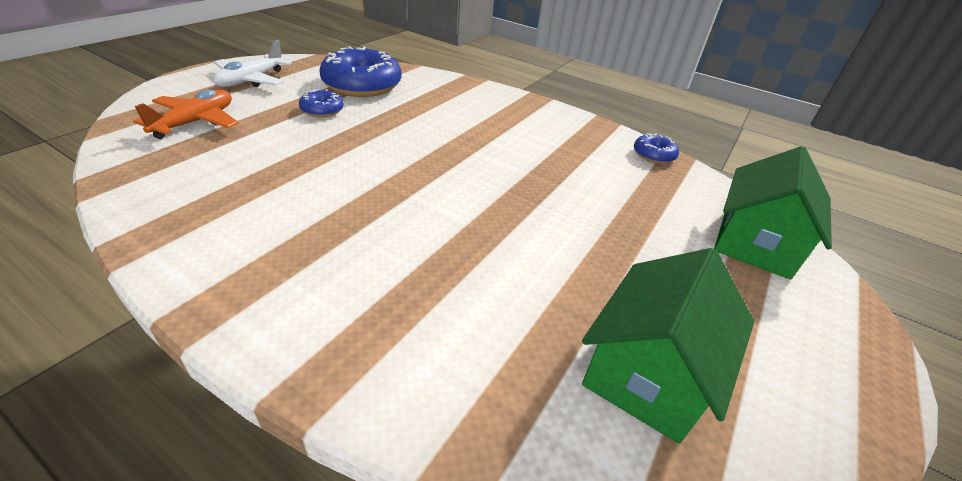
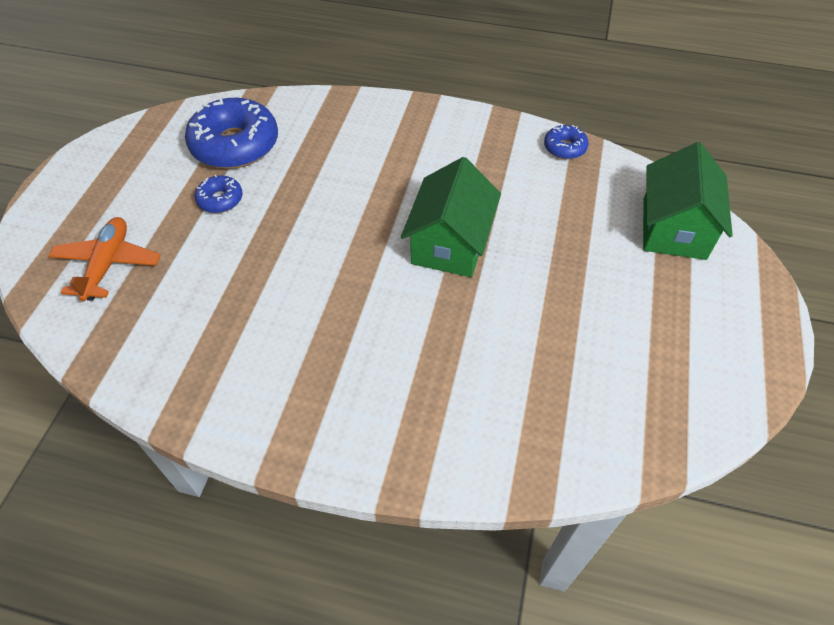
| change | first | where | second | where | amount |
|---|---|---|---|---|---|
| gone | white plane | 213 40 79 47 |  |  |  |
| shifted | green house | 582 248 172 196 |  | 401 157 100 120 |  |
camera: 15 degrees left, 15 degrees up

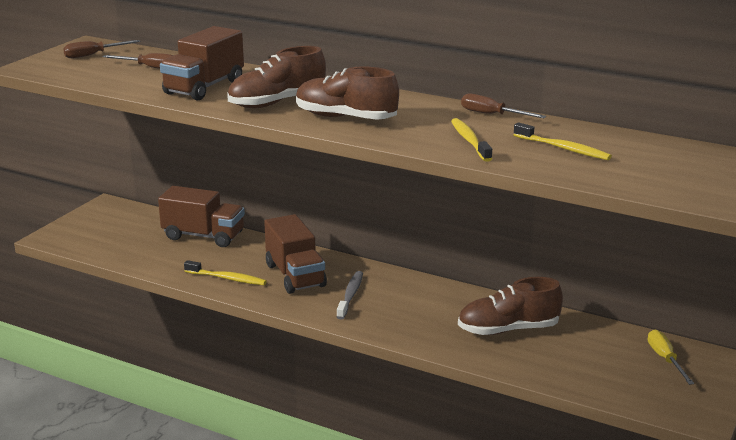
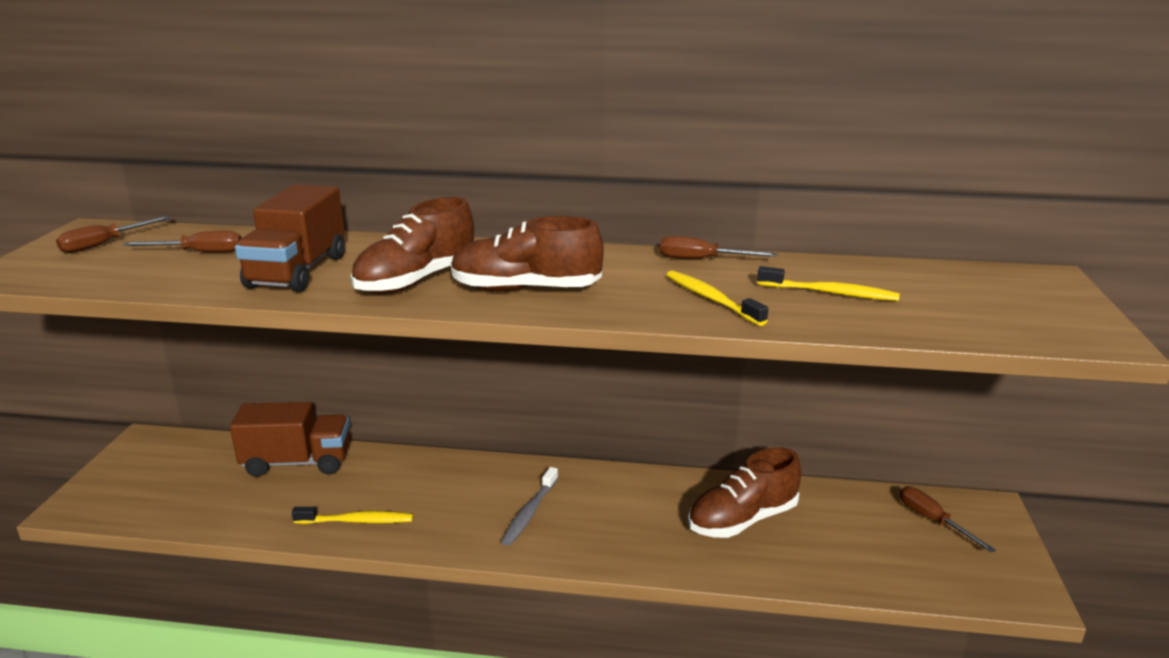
| change | first | where | second | where | amount |
|---|---|---|---|---|---|
| gone | brown truck | 264 214 63 80 |  |  |  |
| rotated | grey toothbrush | 337 271 26 48 |  | 501 467 57 79 | 150 degrees counterclockwise |
| repainted | yellow screwdriver | 648 330 46 55 | brown screwdriver | 900 486 96 67 |  |
camera: 20 degrees left, 0 degrees up

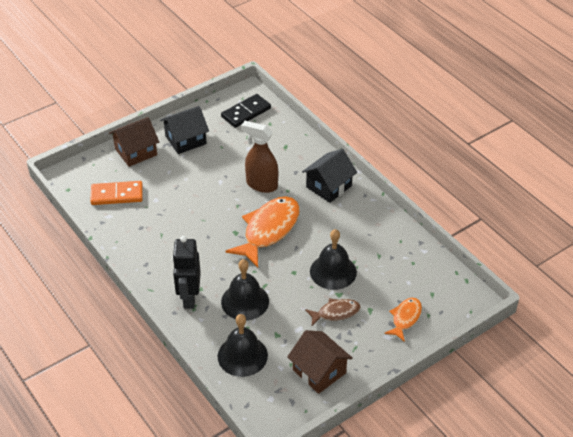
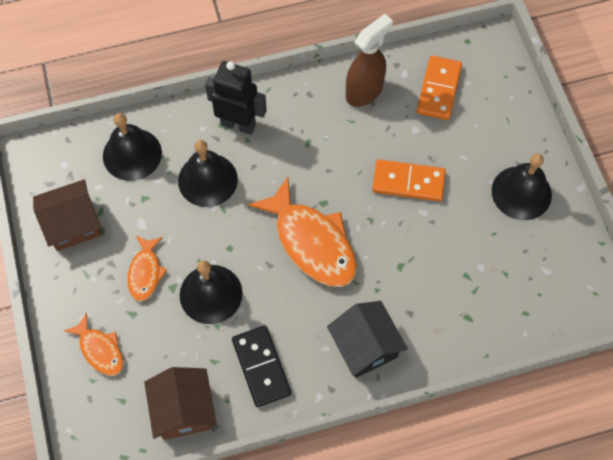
| change | first | where | second | where | amount |
|---|---|---|---|---|---|
| shifted | black domino | 221 94 50 34 |  | 232 325 59 82 |  |
| swapped | black house | 160 106 49 48 | black bell | 492 153 60 67 |  |
| shifted | brown house | 109 117 50 50 |  | 144 367 73 73 |  |
| shifted | brown spray bottle | 241 121 37 72 |  | 346 14 47 93 |  |
| repainted | brown fish | 305 298 56 28 | orange fish | 127 235 40 66 |  |
| new |  |  | orange domino | 372 159 74 42 |  |
camera: 110 degrees right, 20 degrees up

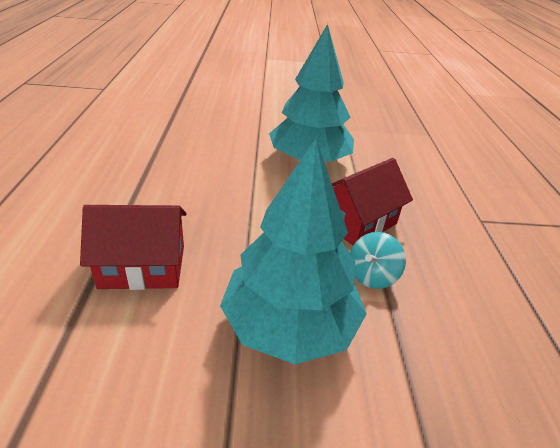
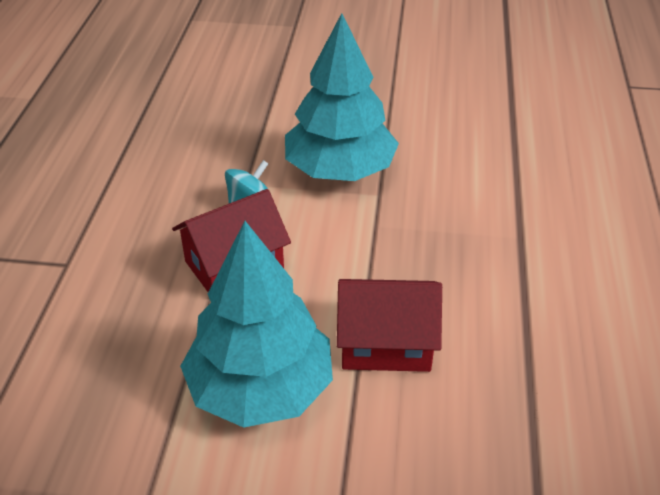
| change | first | where | second | where | amount |
|---|---|---|---|---|---|
| shifted | red house | 80 205 107 85 |  | 337 279 105 93 |  |
camera: 170 degrees left, 5 degrees up

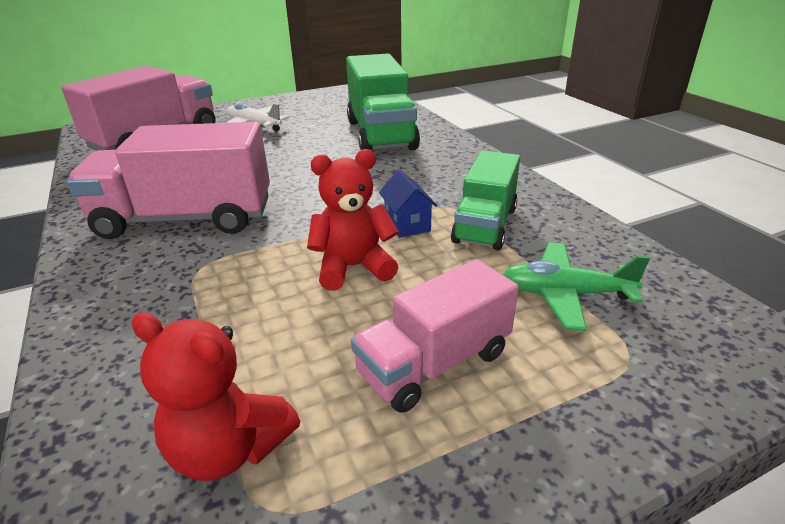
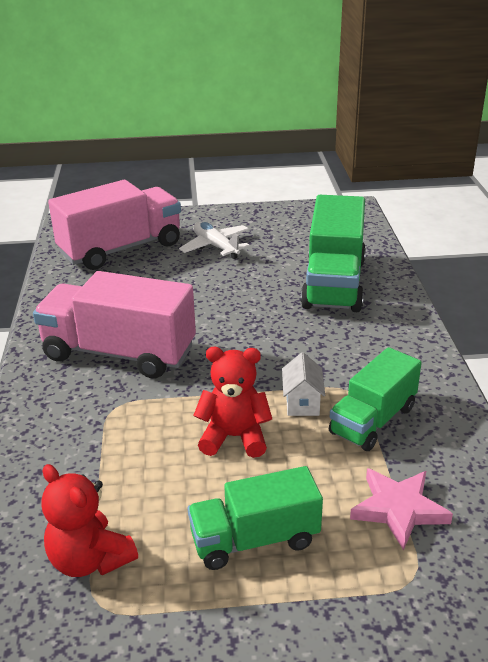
| change | first | where | second | where | amount |
|---|---|---|---|---|---|
| repainted | blue house | 379 169 58 69 | white house | 282 352 43 64 |  |
| swapped | green plane | 503 243 147 88 | pink star | 350 468 103 82 |  |
| repainted | pink truck | 351 259 168 154 | green truck | 187 466 136 104 |  |
camera: 20 degrees right, 0 degrees up

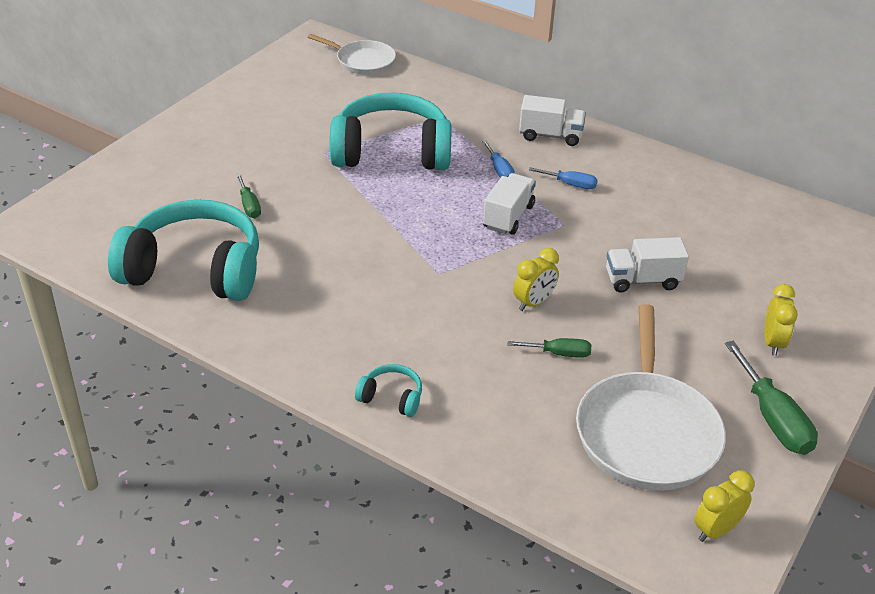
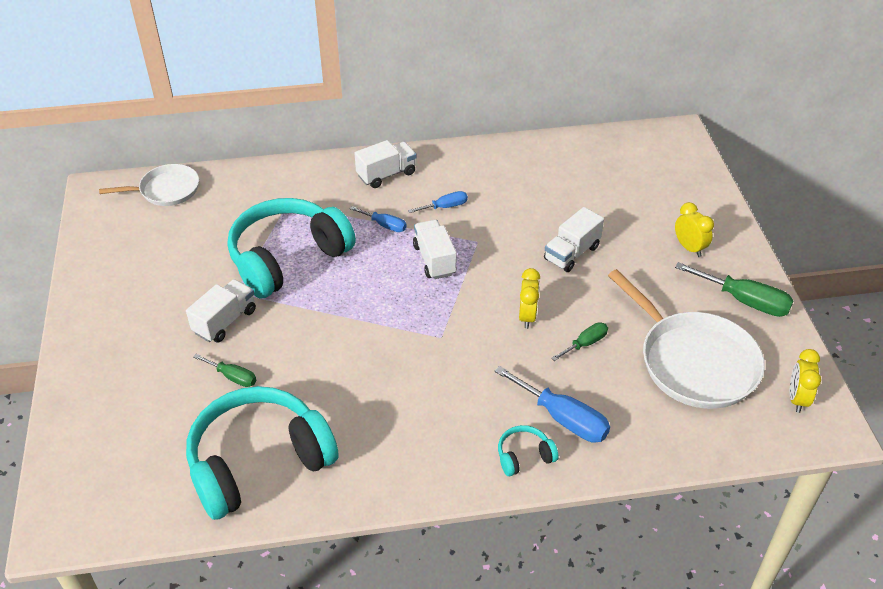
| change | first | where | second | where | amount |
|---|---|---|---|---|---|
| new |  |  | white truck | 186 279 70 64 |  |
| new |  |  | blue screwdriver | 495 366 115 77 |  |
camera: 40 degrees left, 5 degrees up

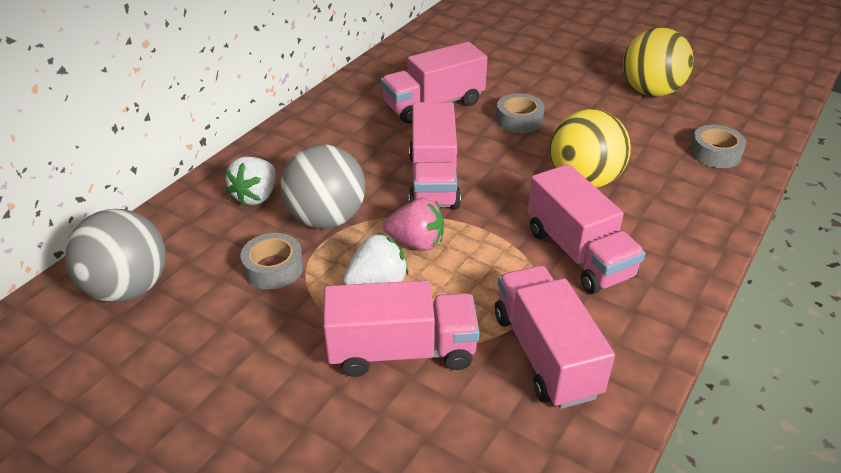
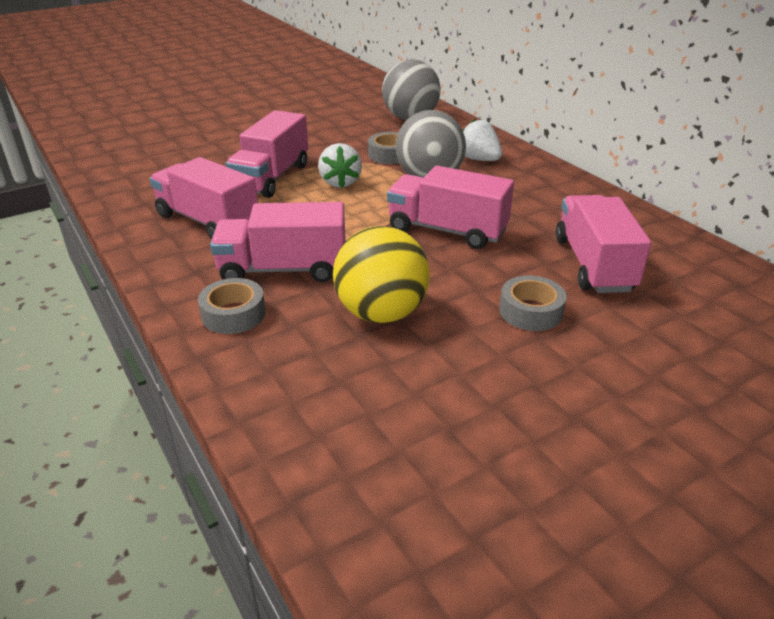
| change | first | where | second | where | amount |
|---|---|---|---|---|---|
| gone | yellow ball | 623 28 70 69 |  |  |  |
| shifted | grey tape | 690 125 56 43 |  | 198 278 68 56 |  |
| gone | pink strawberry | 383 198 61 53 |  |  |  |
| rotated | pink truck | 495 265 120 144 |  | 149 157 109 82 | 150 degrees counterclockwise |
camera: 115 degrees right, 5 degrees down

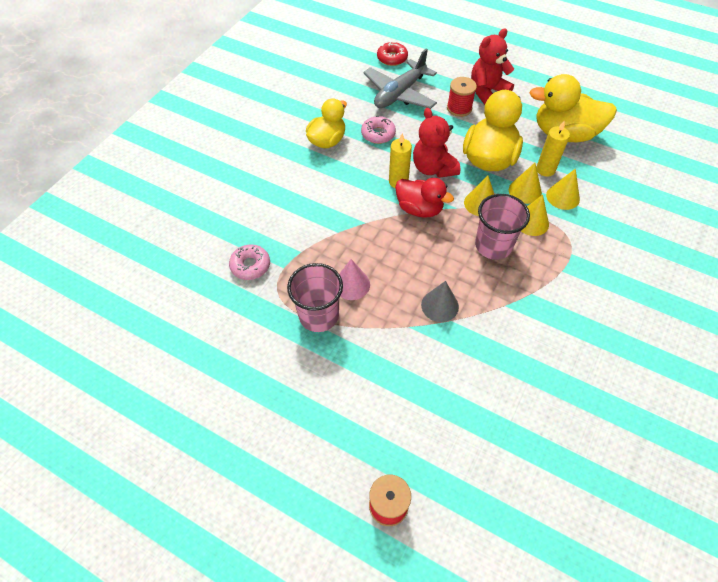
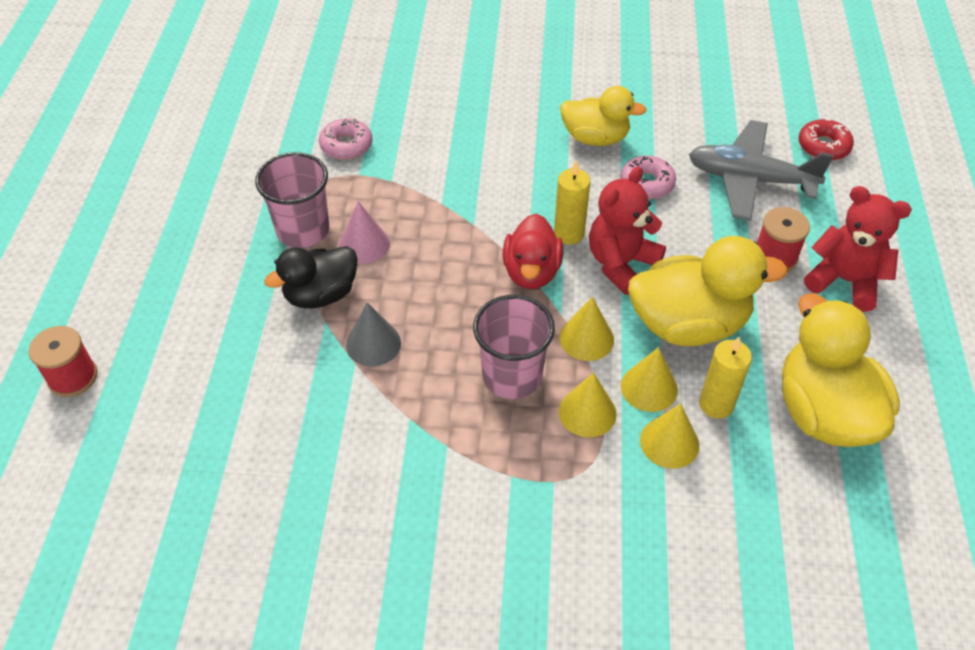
| change | first | where | second | where | amount |
|---|---|---|---|---|---|
| new |  |  | black duck | 264 246 94 62 |  |
camera: 65 degrees right, 5 degrees down

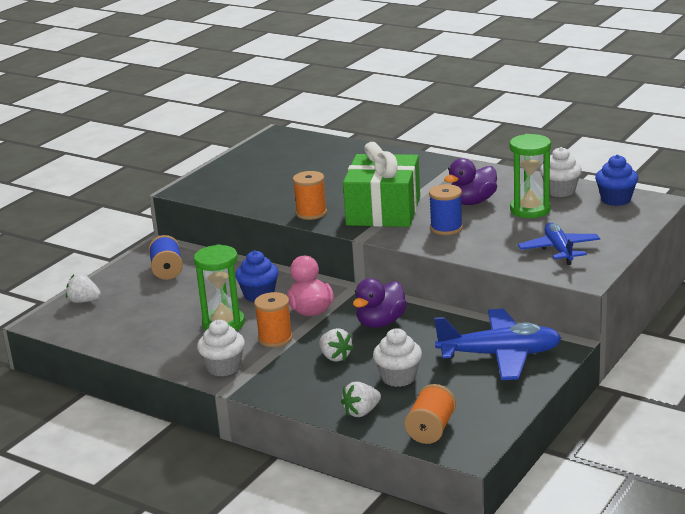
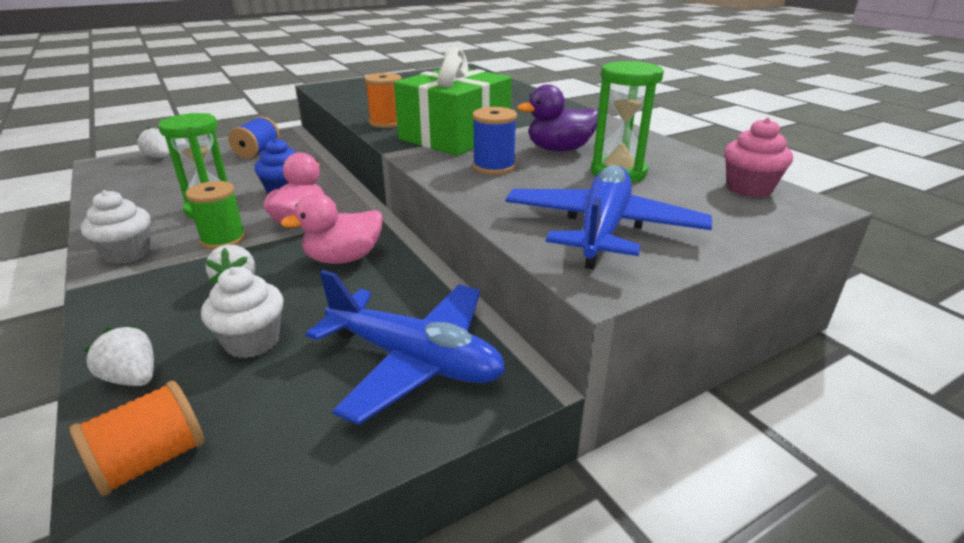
| change | first | where | second | where | amount |
|---|---|---|---|---|---|
| gone | white cupcake | 540 147 42 50 |  |  |  |
| repainted | blue cupcake | 595 155 43 51 | pink cupcake | 724 118 69 79 |  |
| scaled | blue plane | 518 223 82 42 |  | 505 165 207 105 | x1.54 |
| repainted | purple duck | 353 278 54 50 | pink duck | 280 193 103 71 |  |
| repainted | orange spool | 254 292 39 55 | green spool | 186 181 60 69 |  |
| rotated | white strawberry | 341 382 40 35 |  | 84 326 70 60 | 45 degrees clockwise |
camera: 25 degrees right, 5 degrees up

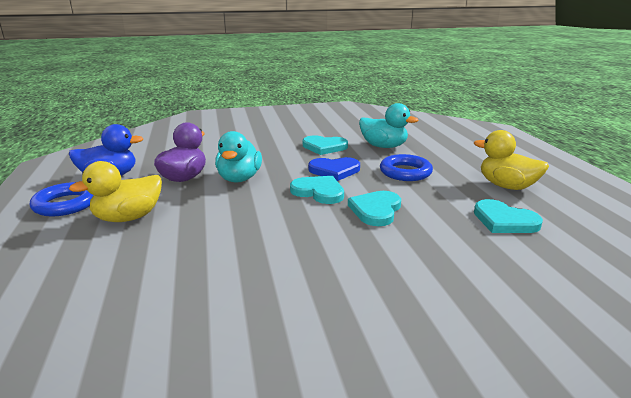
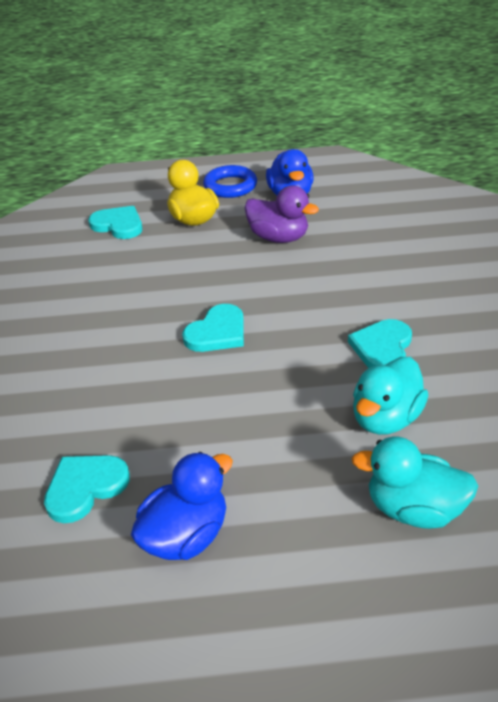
| change | first | where | second | where | amount |
|---|---|---|---|---|---|
| repainted | yellow duck | 474 130 75 60 | blue duck | 131 452 102 108 |  |
| shifted | turquoise duck | 215 131 47 52 |  | 351 437 127 92 |  |
| gone | blue ring | 380 154 53 27 |  |  |  |
| gone | blue heart | 308 157 52 24 |  |  |  |
| shifted | turquoise heart | 348 191 53 35 |  | 88 206 54 33 |  |
camera: 100 degrees right, 15 degrees up

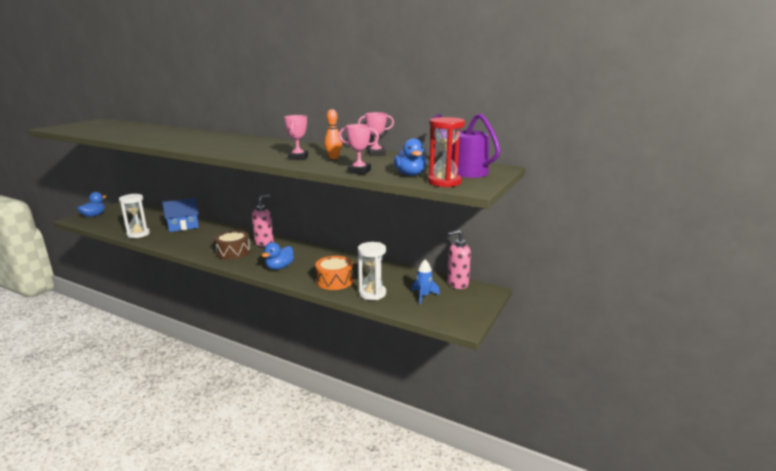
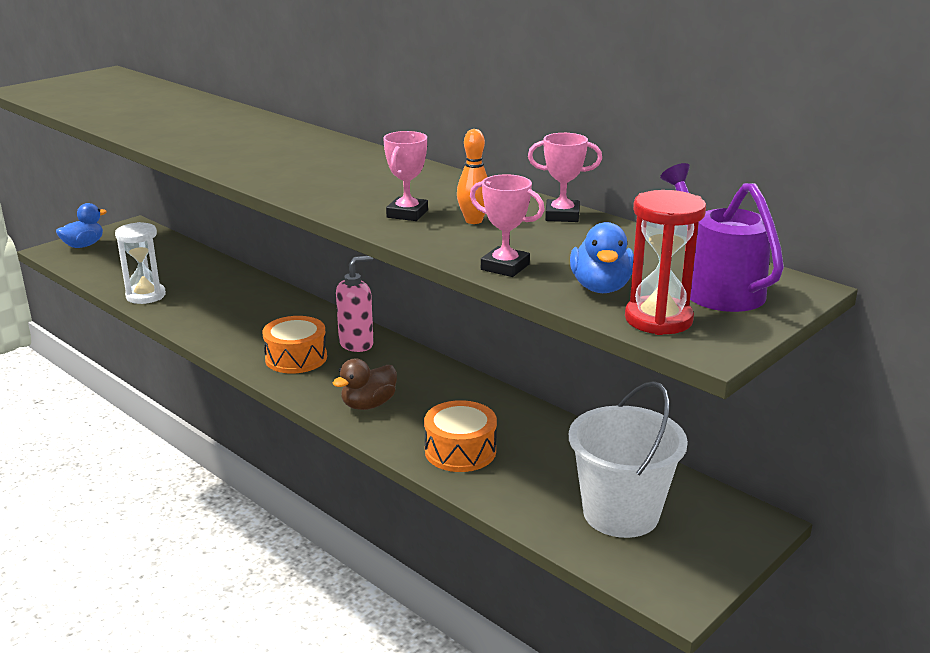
| change | first | where | second | where | amount |
|---|---|---|---|---|---|
| gone | blue house | 162 198 37 34 |  |  |  |
| gone | pink soap dispenser | 447 229 24 60 |  |  |  |
| repainted | brown drum | 214 230 36 29 | orange drum | 262 316 65 58 |  |
| repainted | blue duck | 261 242 33 28 | brown duck | 333 359 64 51 |  |
| gone | white hourglass | 358 242 28 58 |  |  |  |
| swapped | blue rocket | 412 260 28 44 | white bucket | 569 381 119 157 |  |
camera: 15 degrees right, 5 degrees up

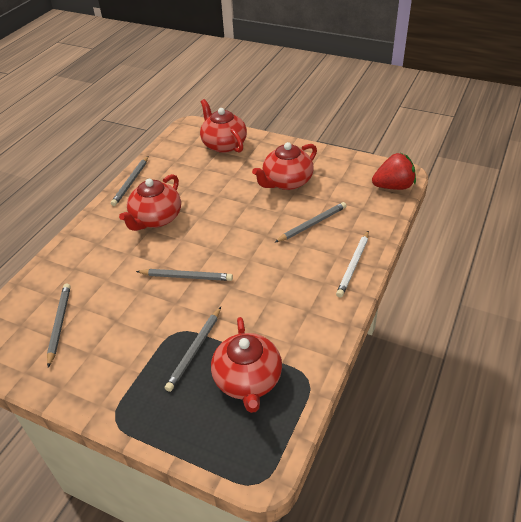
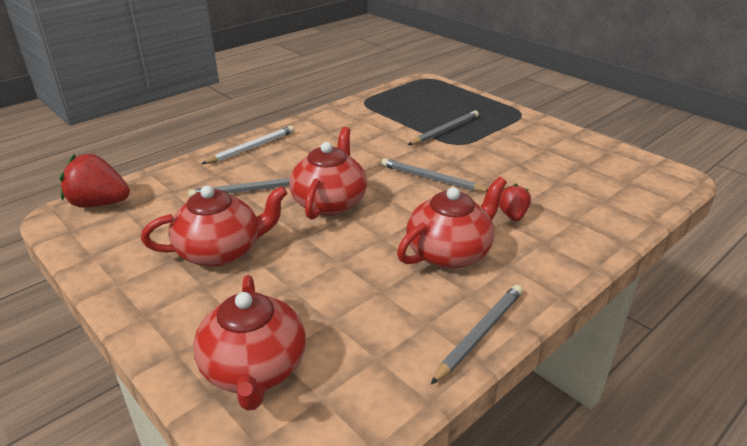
| change | first | where | second | where | amount |
|---|---|---|---|---|---|
| gone | grey pencil | 47 283 24 85 |  |  |  |
| shifted | red teapot | 211 317 71 96 |  | 289 127 78 93 |  |
| new |  |  | red strawberry | 499 184 32 37 |  |
camera: 160 degrees left, 10 degrees down

